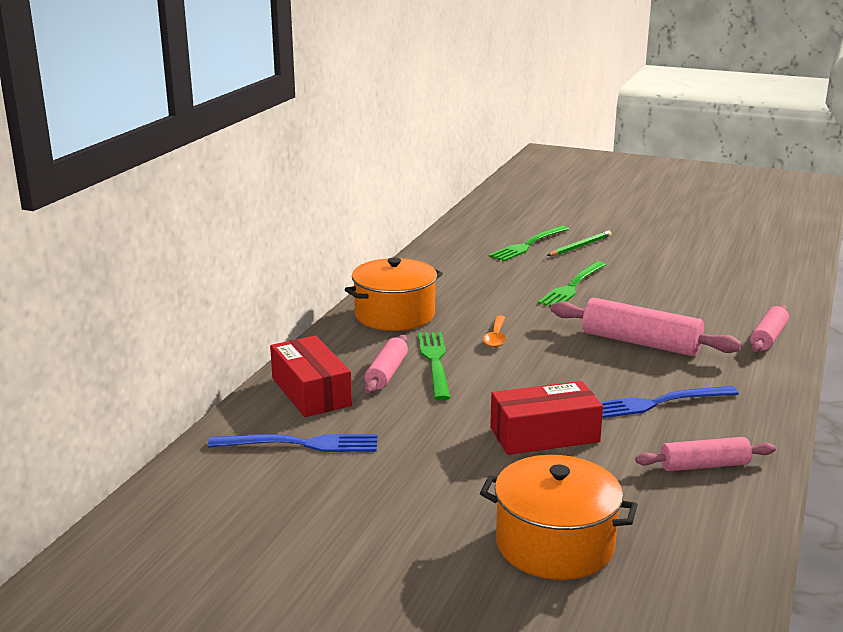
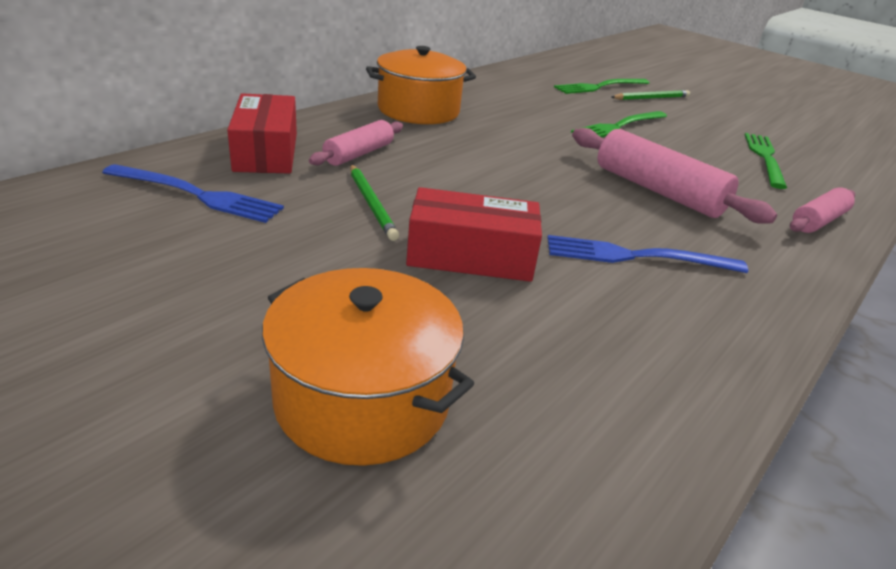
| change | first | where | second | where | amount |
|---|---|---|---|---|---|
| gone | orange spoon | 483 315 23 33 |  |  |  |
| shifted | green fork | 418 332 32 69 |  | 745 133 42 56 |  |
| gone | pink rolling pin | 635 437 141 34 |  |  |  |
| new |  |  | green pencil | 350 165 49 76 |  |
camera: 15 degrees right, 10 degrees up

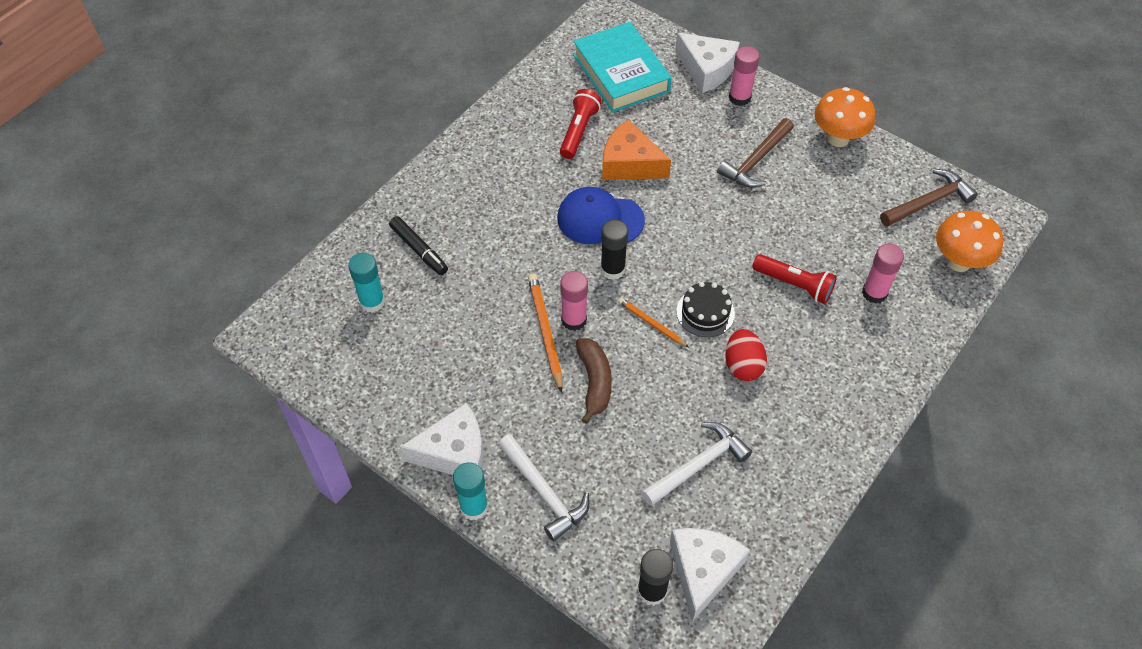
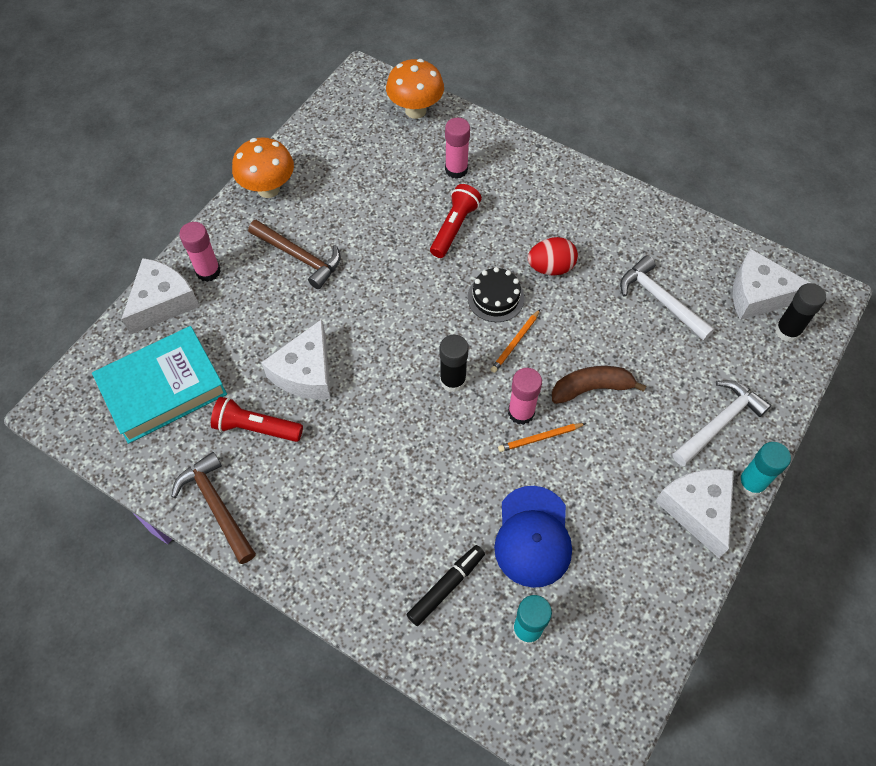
| change | first | where | second | where | amount |
|---|---|---|---|---|---|
| repainted | orange cheese | 602 119 69 61 | white cheese | 261 319 70 80 |  |
| shifted | brown hammer | 880 169 98 58 |  | 171 452 85 112 |  |
| shifted | blue cap | 557 187 88 57 |  | 494 486 78 102 |  |
| scaled | orange pencil | 528 274 34 119 |  | 498 423 88 29 | x0.63 |
camera: 95 degrees left, 5 degrees up

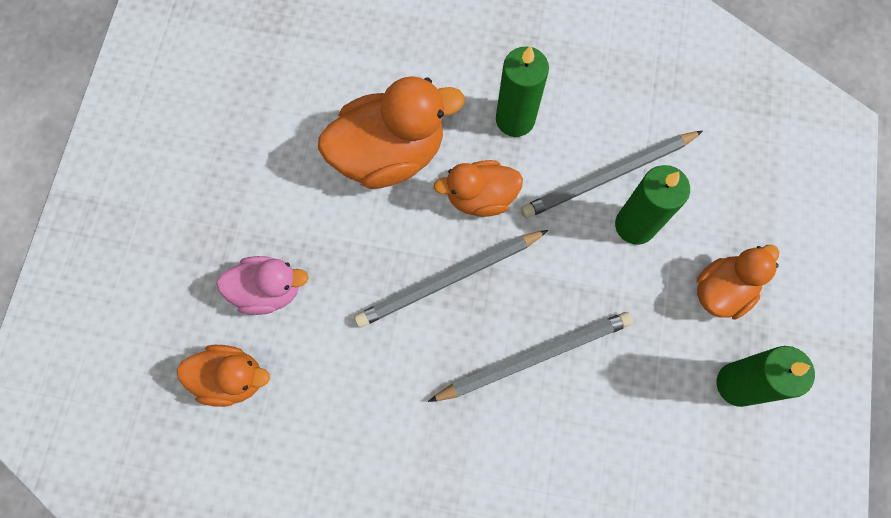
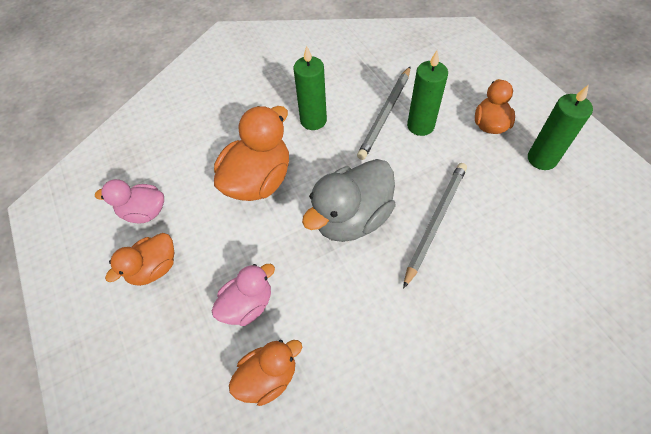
| change | first | where | second | where | amount |
|---|---|---|---|---|---|
| shifted | orange duck | 433 160 90 57 |  | 105 233 69 53 |  |
| swapped | grey pencil | 354 230 194 98 | grey duck | 302 159 94 83 |  |
| new |  |  | pink duck | 95 179 69 44 |  |
camera: 35 degrees left, 15 degrees down

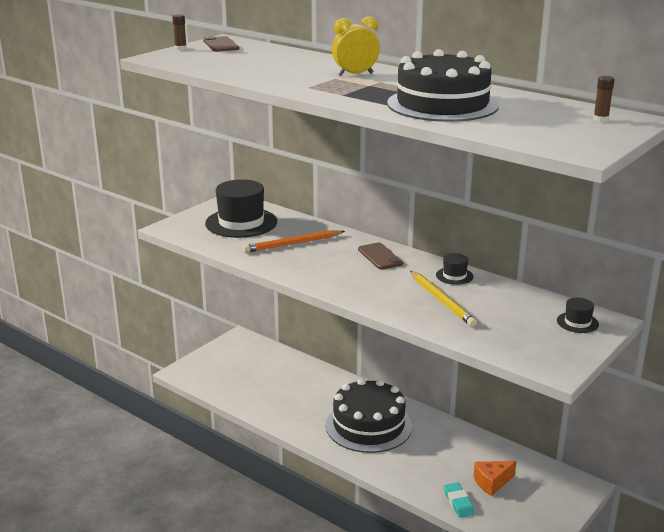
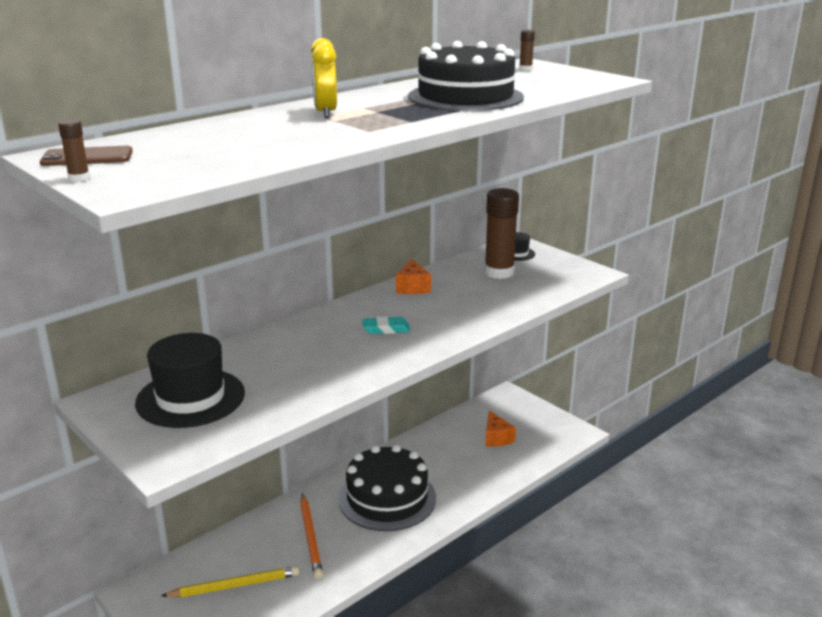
| change | first | where | second | where | amount |
|---|---|---|---|---|---|
| shifted | orange pencil | 243 230 102 23 |  | 300 493 23 86 |  |
| gone | brown phone | 358 243 45 27 |  |  |  |
| swapped | black hat | 436 253 38 32 | orange cheese | 396 259 35 35 |  |
| shifted | yellow pencil | 410 271 67 56 |  | 161 566 139 31 |  |
| shifted | turquoise eraser | 444 482 31 36 |  | 362 316 48 18 |  |
| new |  |  | brown glue stick | 484 188 35 91 |  |
camera: 80 degrees left, 0 degrees up

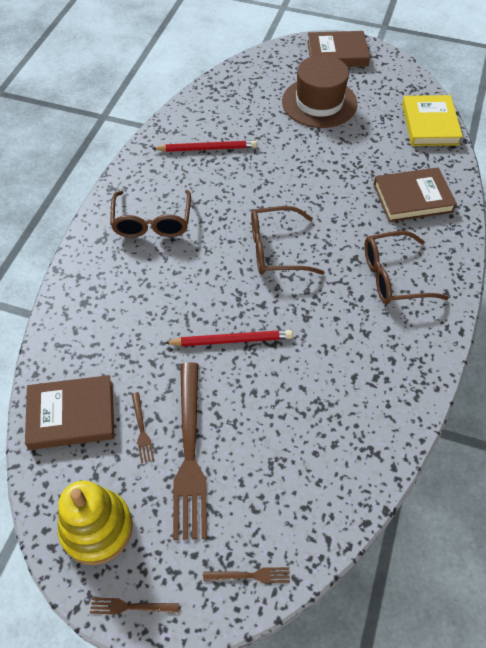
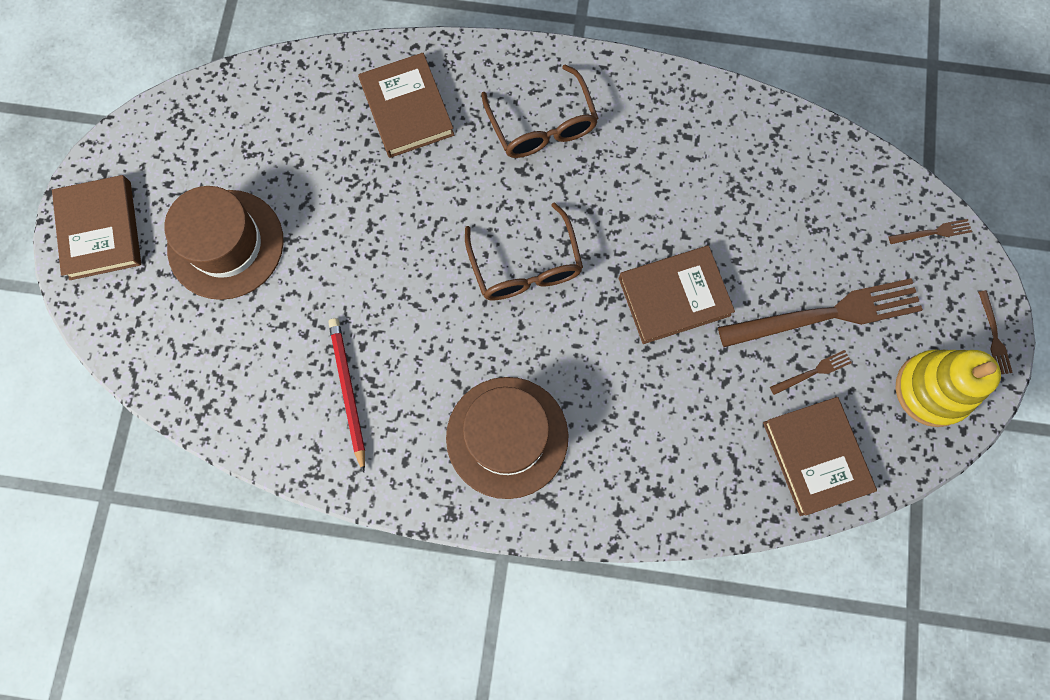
| change | first | where | second | where | amount |
|---|---|---|---|---|---|
| gone | yellow book | 402 95 61 51 |  |  |  |
| swapped | brown glasses | 110 190 81 48 | brown hat | 446 377 122 122 |  |
| swapped | red pencil | 165 330 128 16 | brown book | 619 245 116 99 |  |
| rotated | brown fork | 203 567 87 16 |  | 889 219 83 25 | 90 degrees clockwise |
camera: 100 degrees left, 20 degrees up

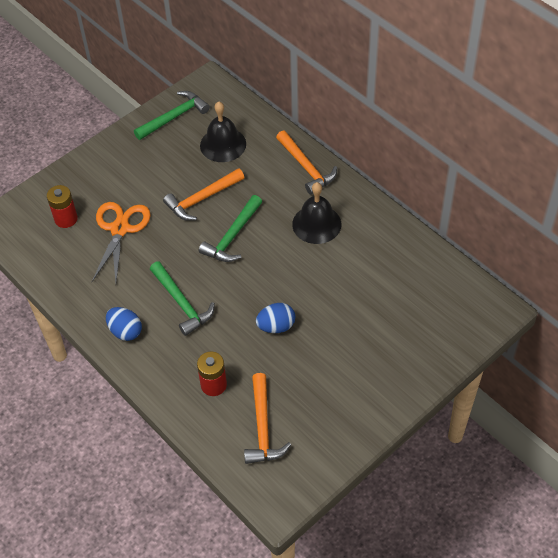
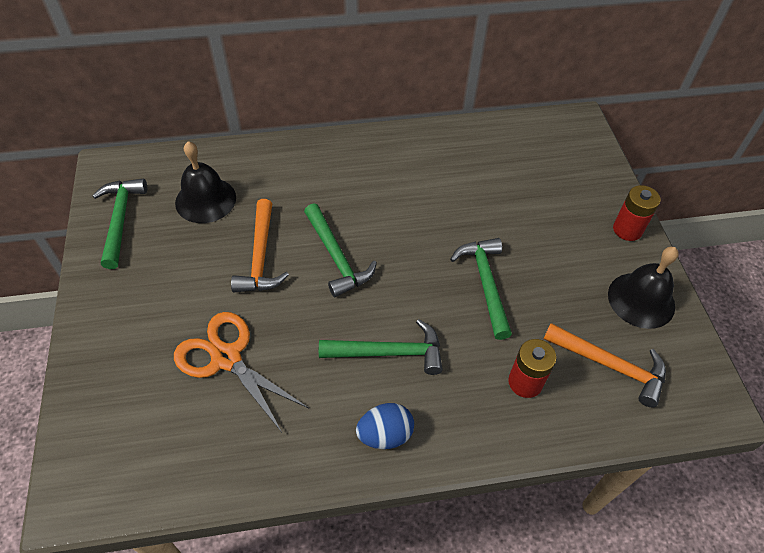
| change | first | where | second | where | amount |
|---|---|---|---|---|---|
| gone | orange hammer | 276 130 61 65 |  |  |  |
| shifted | black bell | 292 182 49 62 |  | 608 247 70 82 |  |
| shifted | red battery | 47 185 31 43 |  | 613 185 47 56 |  |
| swapped | blue egg | 256 303 39 30 | green hammer | 450 238 62 102 |  |
camera: 60 degrees left, 0 degrees up

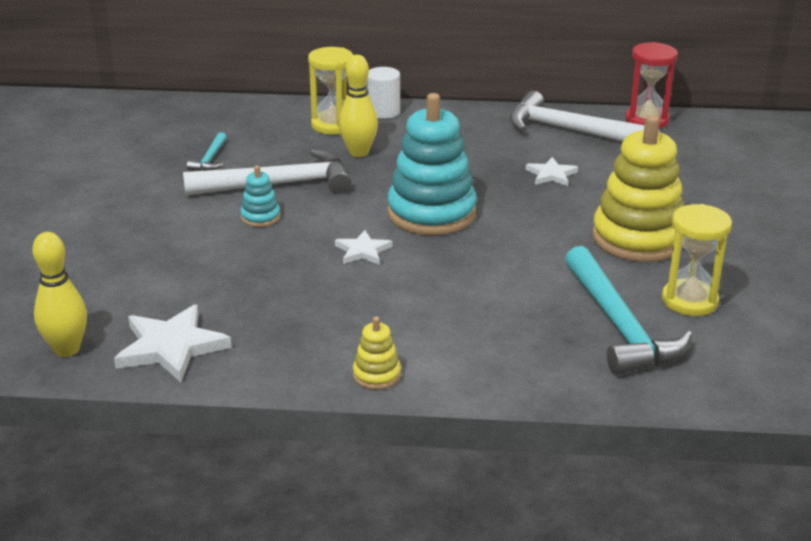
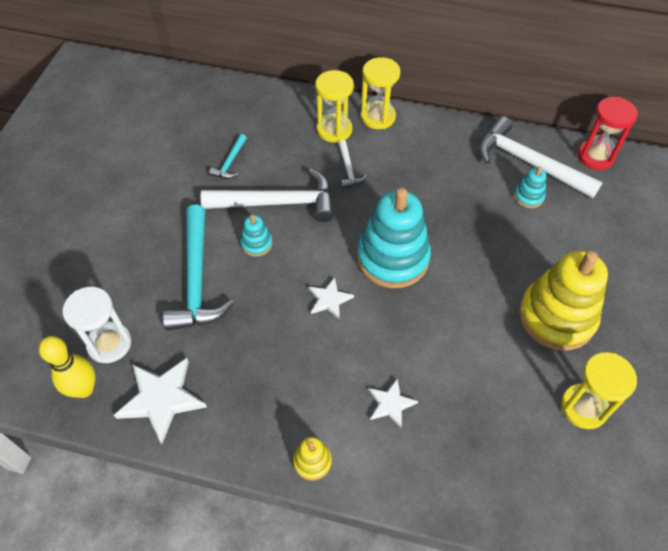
| change | first | where | second | where | amount |
|---|---|---|---|---|---|
| swapped | yellow bowling pin | 339 55 39 102 | white hammer | 338 140 29 48 |  |
| swapped | white cylinder | 366 67 34 52 | yellow hourglass | 361 57 39 72 |  |
| shifted | white star | 526 157 52 29 |  | 368 378 50 50 |  |
| shifted | turquoise hammer | 565 246 127 129 |  | 163 205 71 126 |  |
| new |  |  | turquoise stacking toy | 514 166 32 42 |  |
| new |  |  | white hourglass | 62 287 70 76 |  |
camera: 10 degrees right, 25 degrees up

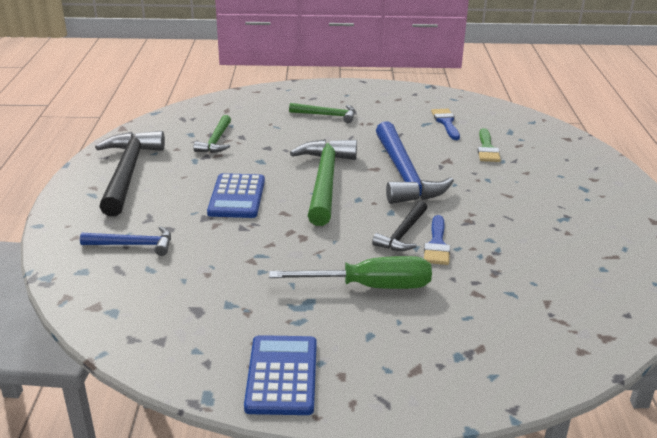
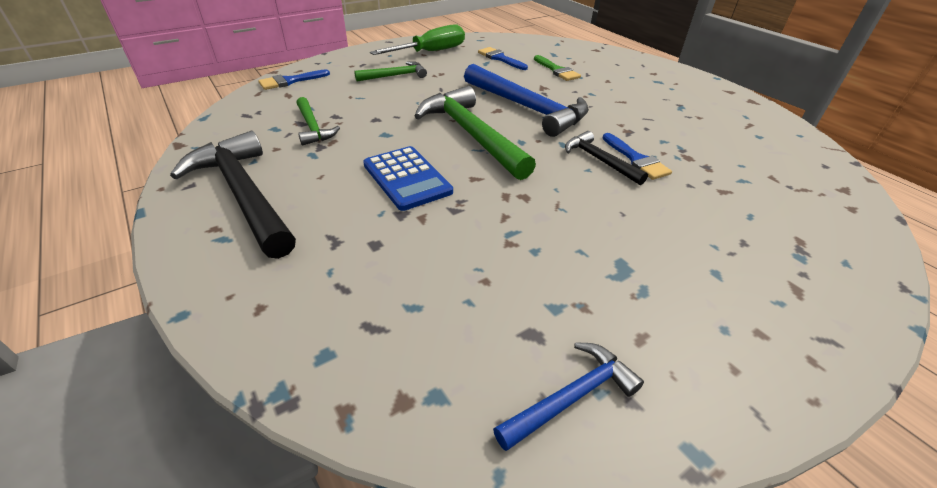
| change | first | where | second | where | amount |
|---|---|---|---|---|---|
| rotated | black hammer | 372 201 55 50 |  | 565 131 83 54 | 150 degrees clockwise |
| shifted | blue hammer | 80 226 91 30 |  | 493 342 151 109 |  |
| shifted | green screwdriver | 269 256 163 33 |  | 370 24 95 31 |  |
| gone | blue calculator | 244 335 73 80 |  |  |  |
| new |  |  | blue brush | 258 69 72 21 |  |
camera: 35 degrees left, 10 degrees up

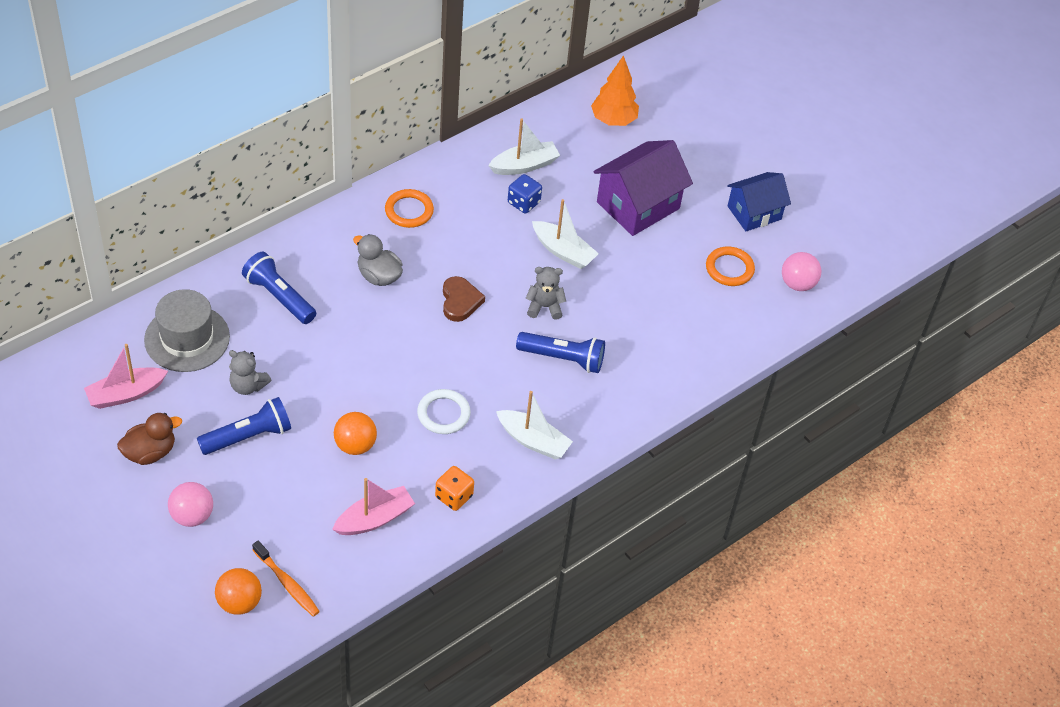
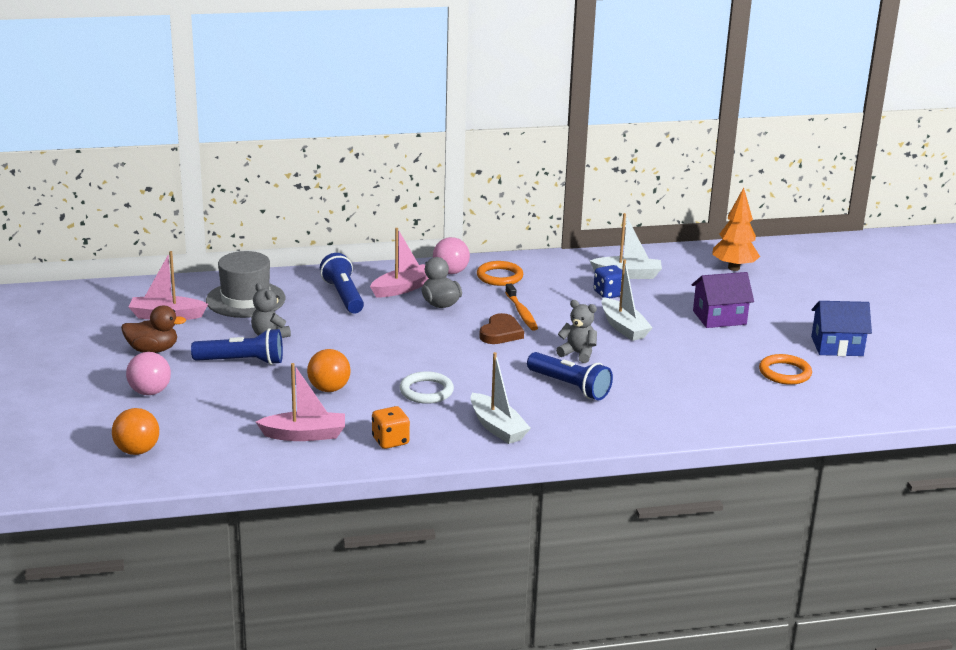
| change | first | where | second | where | amount |
|---|---|---|---|---|---|
| scaled | purple house | 593 140 100 96 |  | 692 272 62 56 | x0.67 |
| shifted | pink ball | 782 252 39 39 |  | 433 237 37 37 |  |
| shifted | orange toothbrush | 252 541 68 76 |  | 505 284 33 47 |  |
| new |  |  | pink boat | 370 228 59 69 |  |
camera: 30 degrees right, 25 degrees down

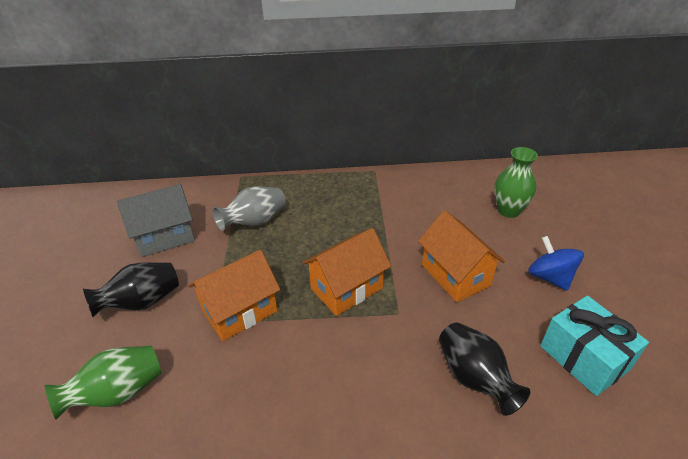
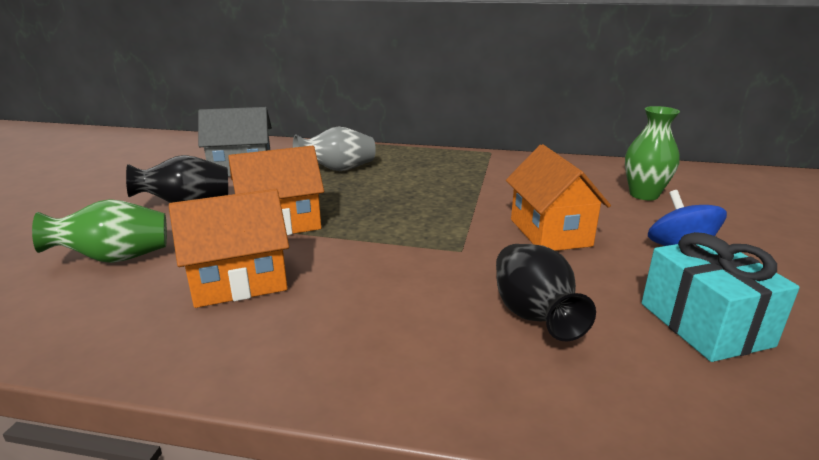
| change | first | where | second | where | amount |
|---|---|---|---|---|---|
| shifted | orange house | 302 228 89 88 |  | 169 189 120 119 |  |
camera: 15 degrees right, 15 degrees down

